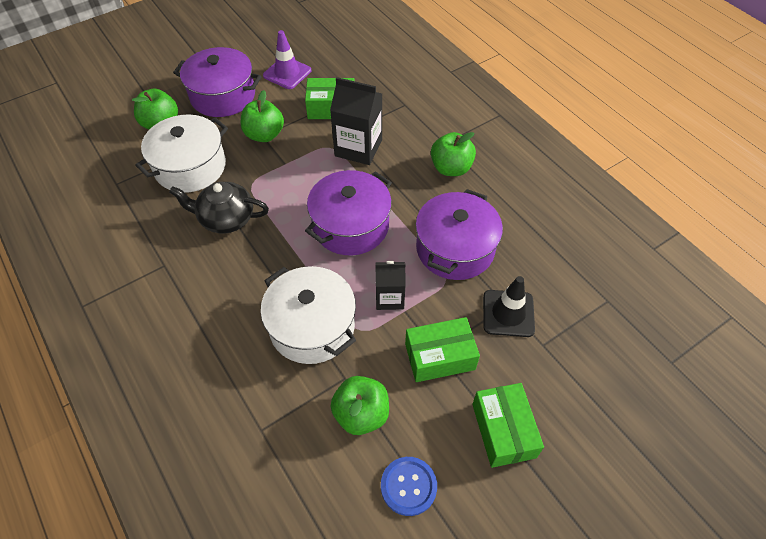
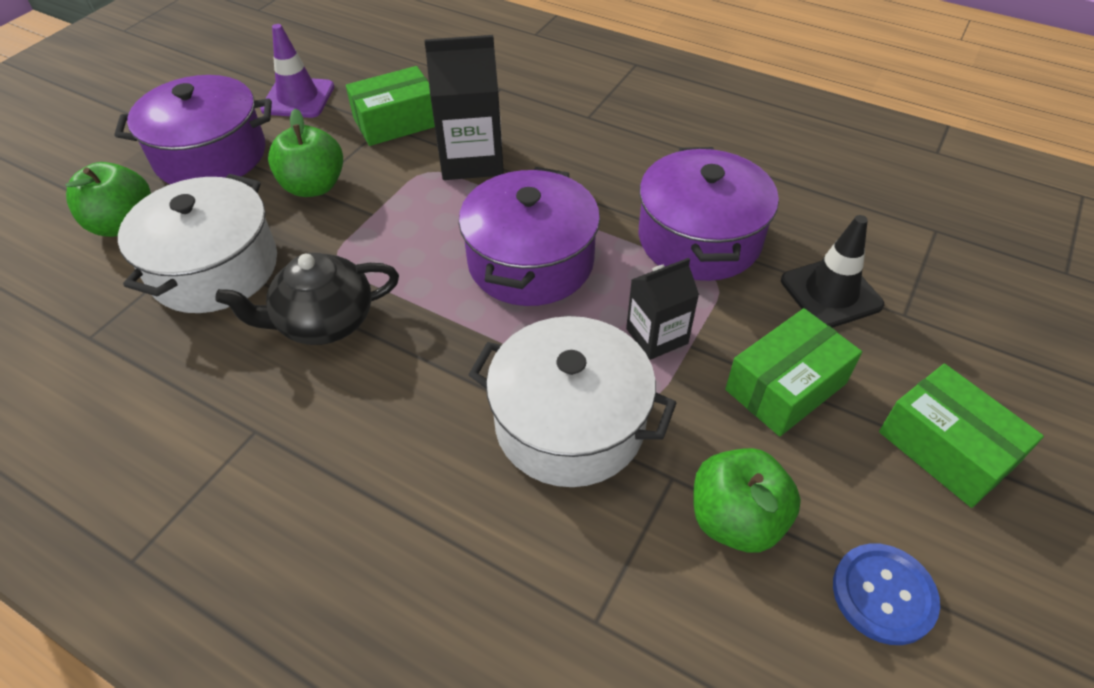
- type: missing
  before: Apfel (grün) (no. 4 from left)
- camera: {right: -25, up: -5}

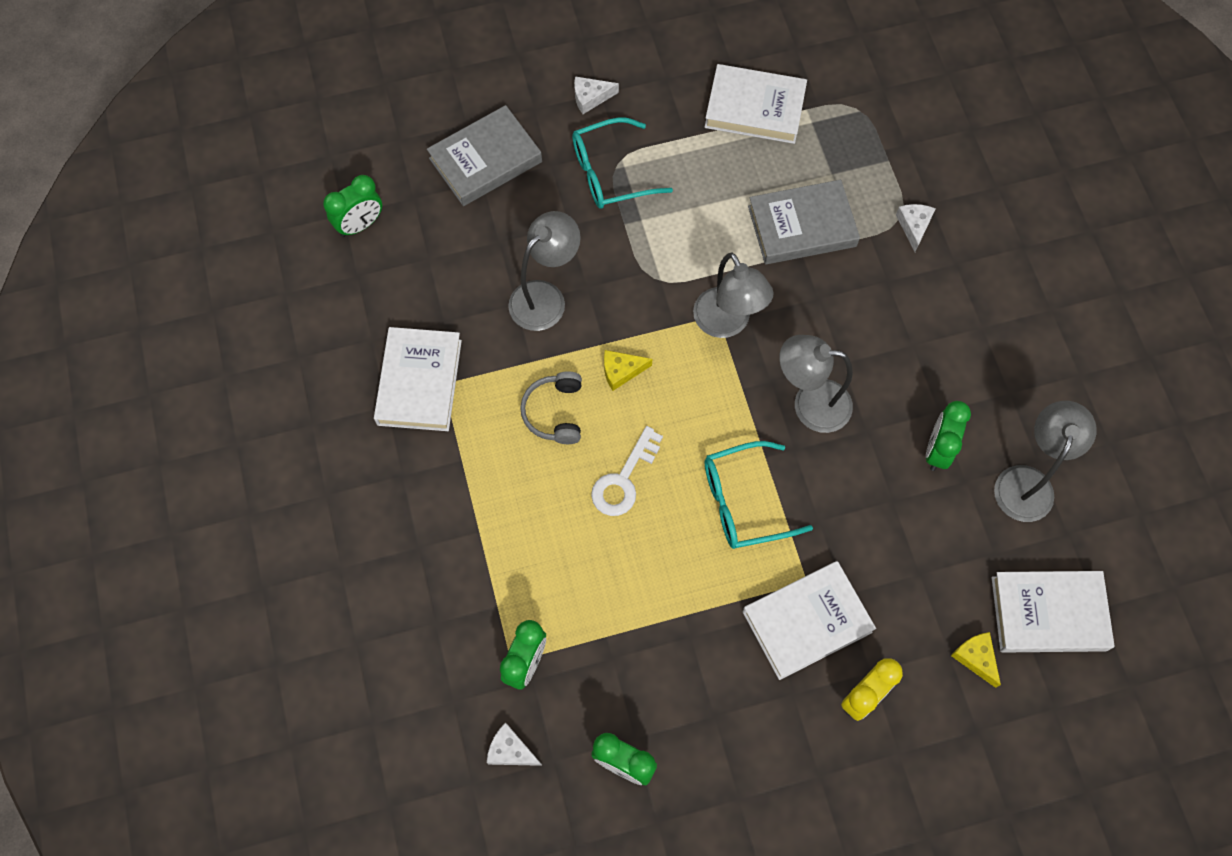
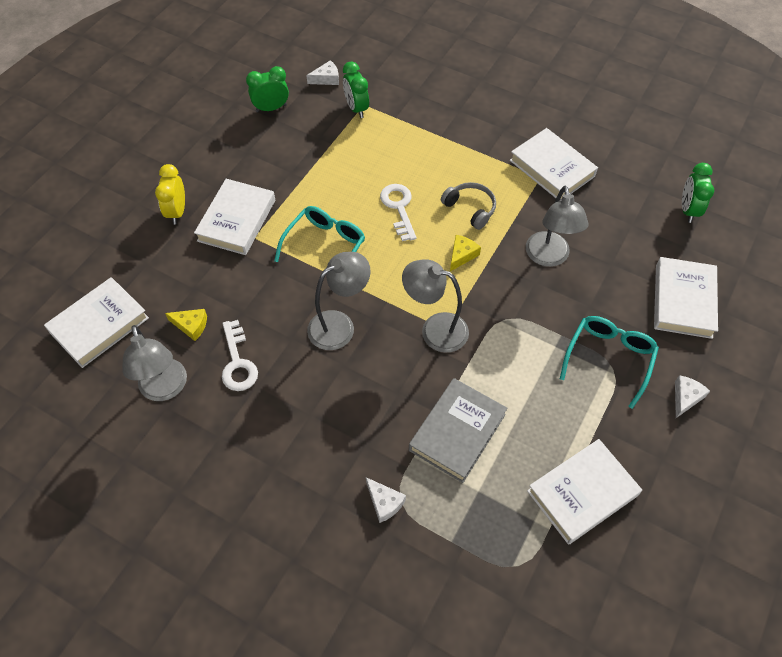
- type: relocated
  before: Käse (gelb) (no. 2 from left in the first image)
  after: Käse (gelb) (no. 1 from left)
- type: exchanged
  before: Wecker (grün) (no. 4 from left)
  after: Schlüssel (weiß) (no. 1 from left)
- type: colour
  before: Buch (grau) (no. 1 from left)
  after: Buch (weiß) (no. 5 from left)
- camera: {right: 135, up: -10}

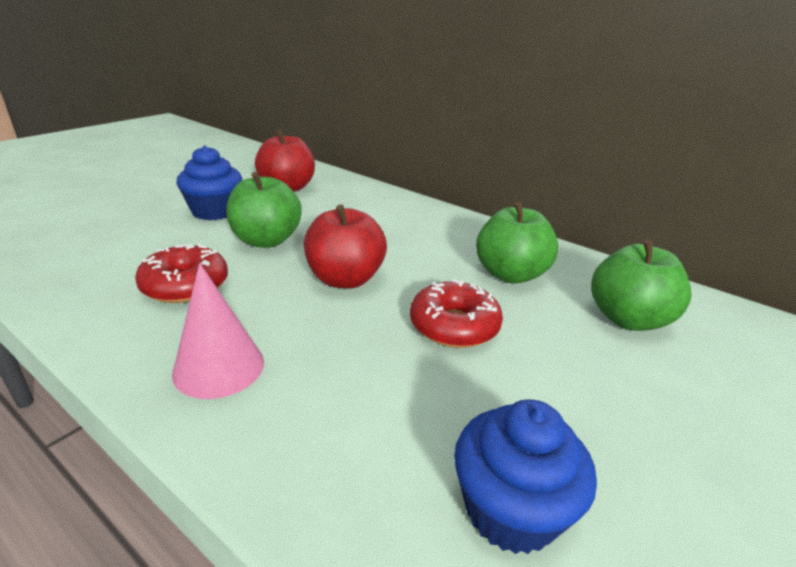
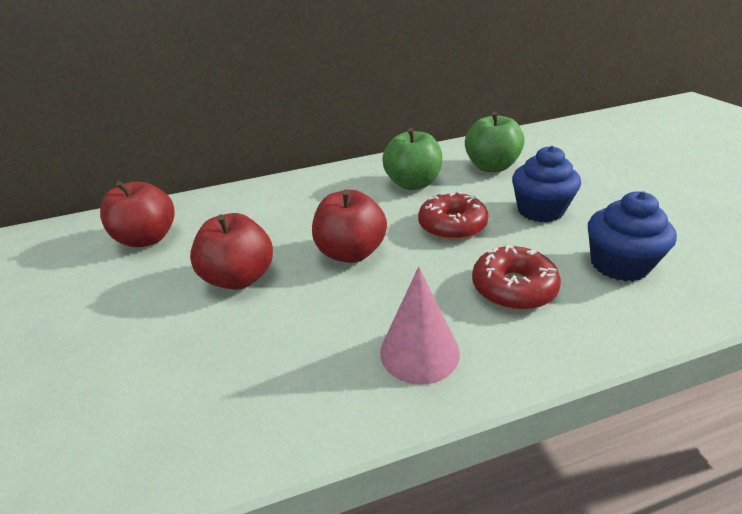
- type: colour
  before: Apfel (grün) (no. 1 from left)
  after: Apfel (rot) (no. 2 from left)
- type: relocated
  before: Donut (rot) (no. 1 from left in the first image)
  after: Donut (rot) (no. 2 from left)
- type: relocated
  before: Muffin (blau) (no. 1 from left)
- camera: {right: -50, up: 5}

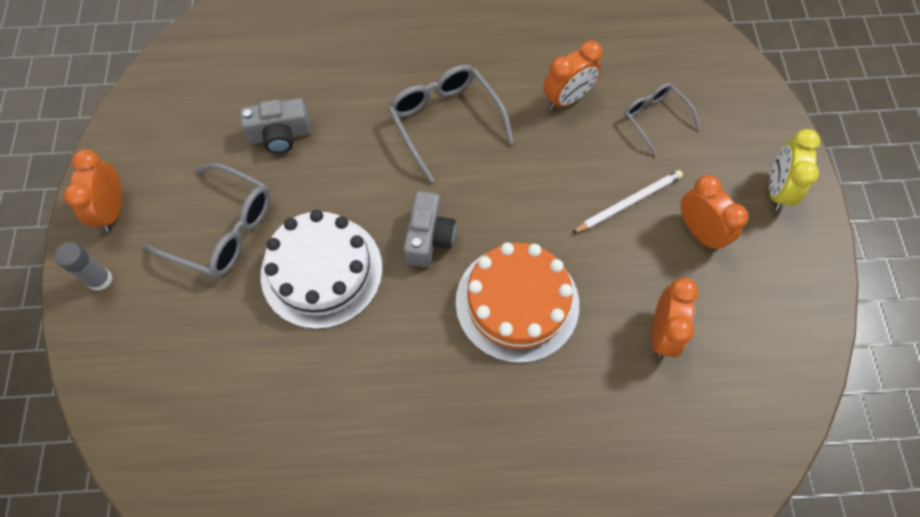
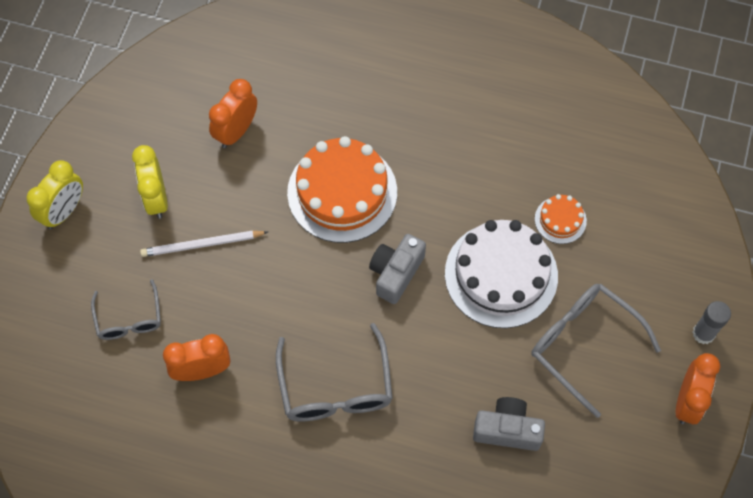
- type: colour
  before: Wecker (orange) (no. 4 from left)
  after: Wecker (gelb) (no. 2 from left)
- type: appeared
  after: Kuchen (orange) (no. 2 from left)
- camera: {right: -160, up: 0}

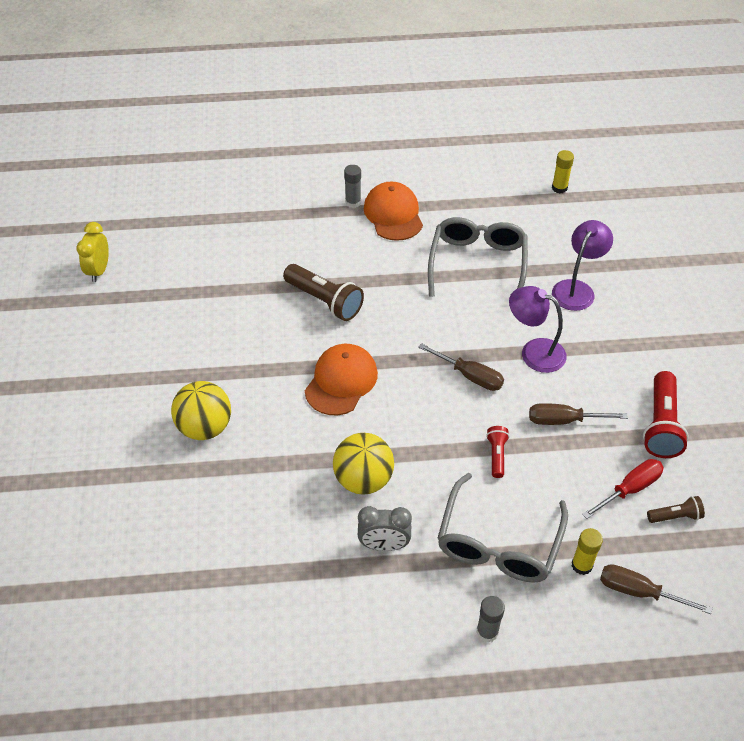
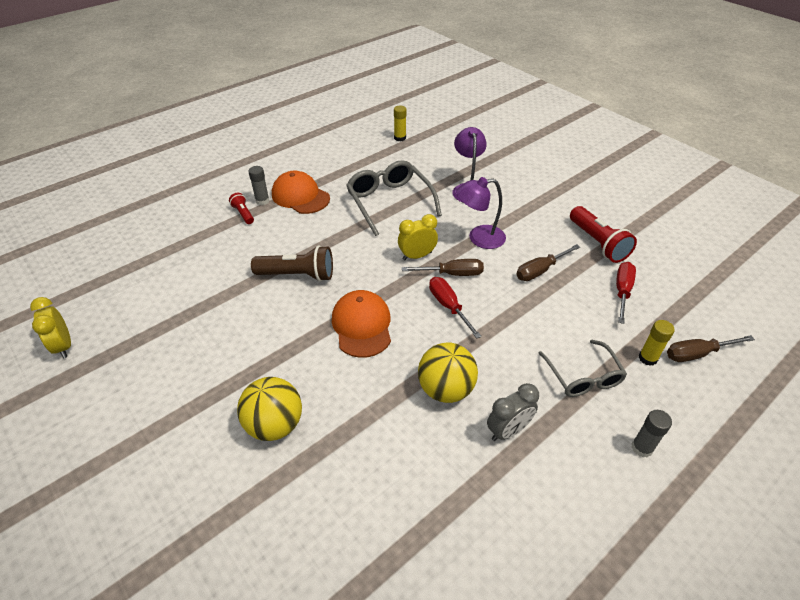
- type: relocated
  before: Taschenlampe (rot) (no. 1 from left)
- type: appeared
  after: Wecker (gelb) (no. 2 from left)
- type: appeared
  after: Schraubenzieher (rot) (no. 1 from left)
- type: size
  before: Brille (grau) (no. 2 from left)
  scale: 0.65
- type: missing
  before: Taschenlampe (braun) (no. 2 from left)
- camera: {right: -35, up: -5}

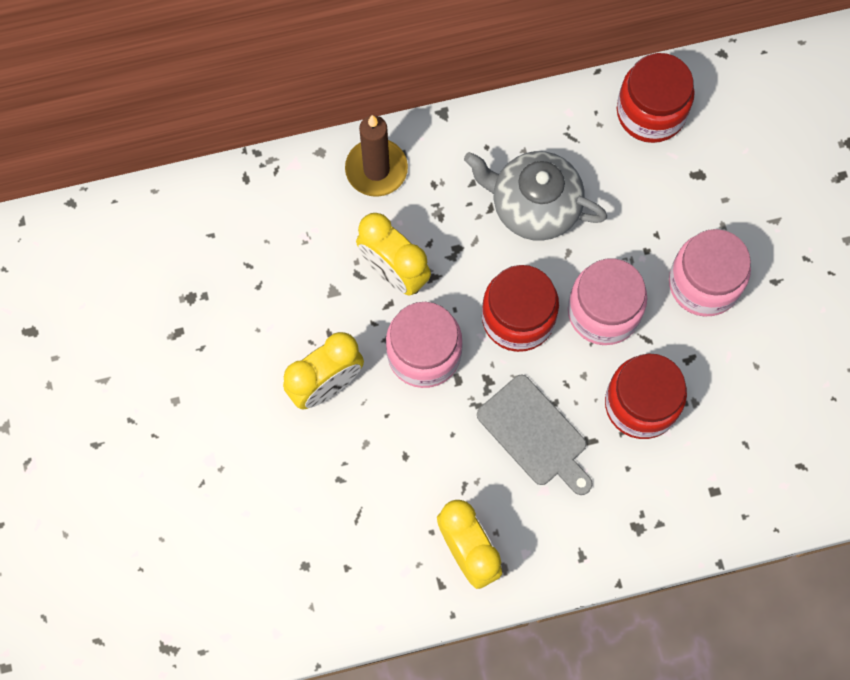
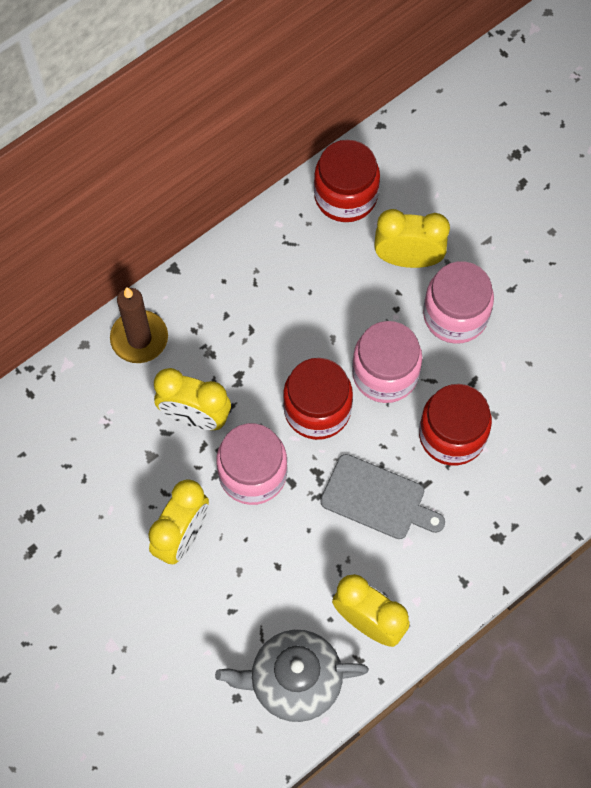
- type: relocated
  before: Teekanne (grau)
- type: appeared
  after: Wecker (gelb) (no. 4 from left)
- camera: {right: -25, up: -5}

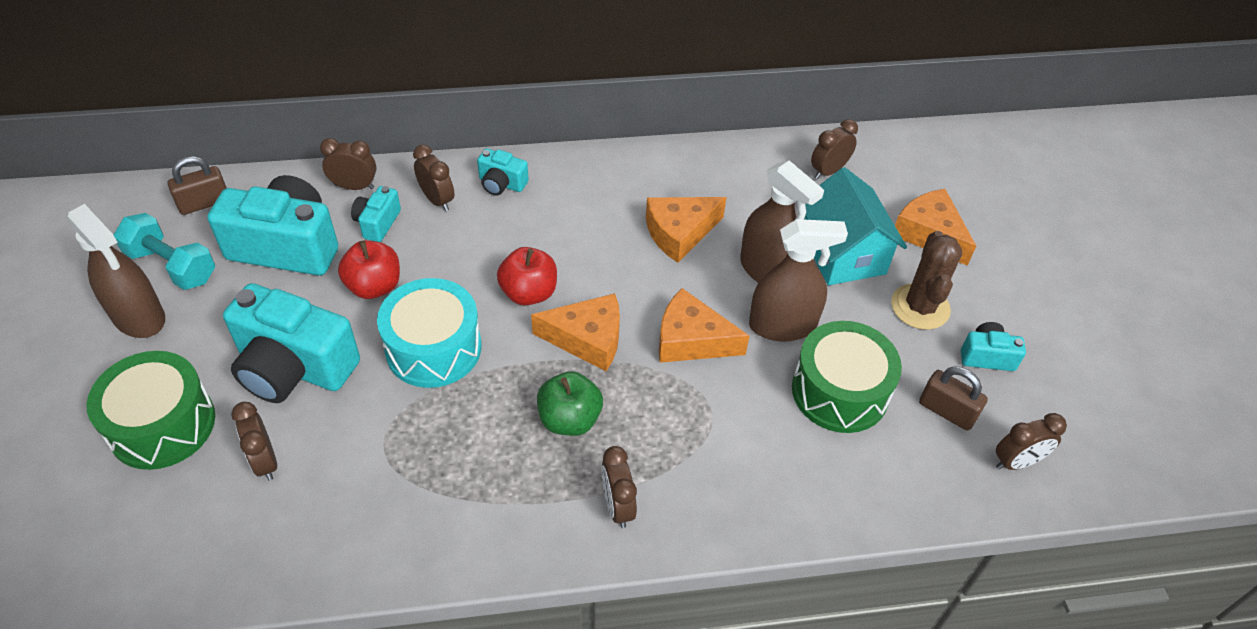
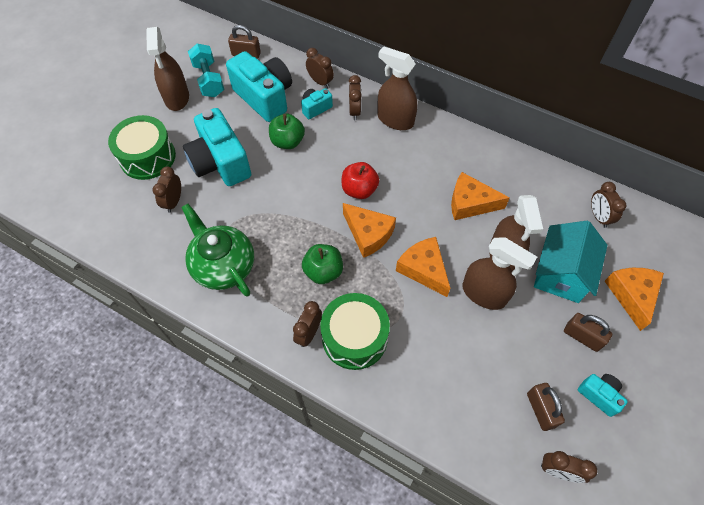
- type: appeared
  after: Teekanne (grün)
- type: colour
  before: Apfel (rot) (no. 1 from left)
  after: Apfel (grün) (no. 1 from left)
- type: relocated
  before: Trommel (grün) (no. 2 from left)
- type: exchanged
  before: Kamera (türkis) (no. 4 from left)
  after: Sprühflasche (braun) (no. 2 from left)
- type: exchanged
  before: Kaktus (braun)
  after: Vorhängeschloss (braun) (no. 3 from left)
- type: spun
  before: Wecker (braun) (no. 5 from left in the first image)
  turn: -105
- type: missing
  before: Trommel (türkis)
- camera: {right: 40, up: 10}

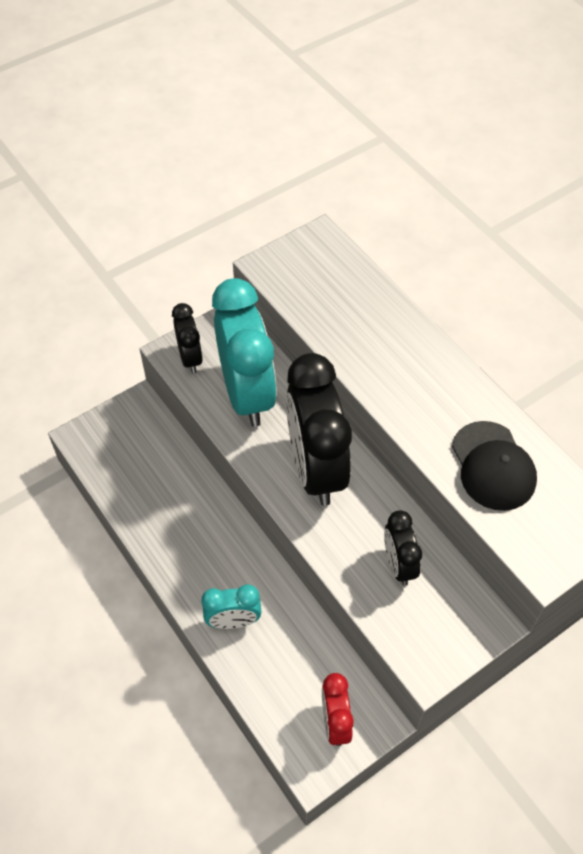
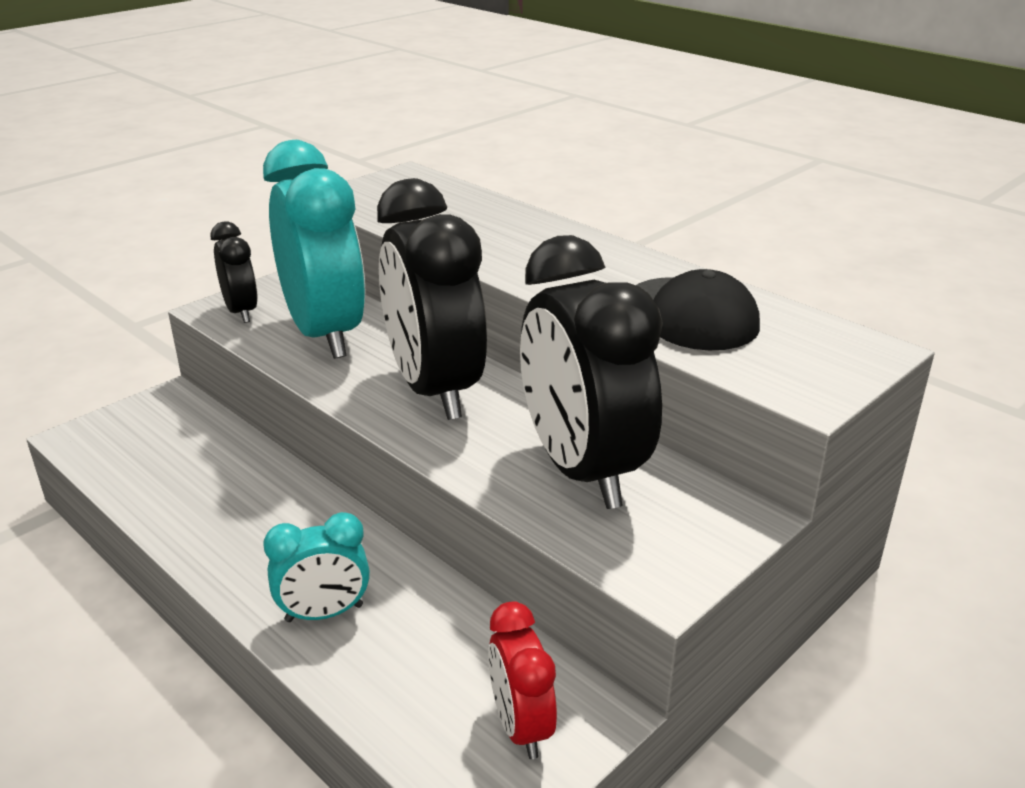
- type: size
  before: Wecker (schwarz) (no. 3 from left)
  scale: 2.01
- camera: {right: -10, up: -25}

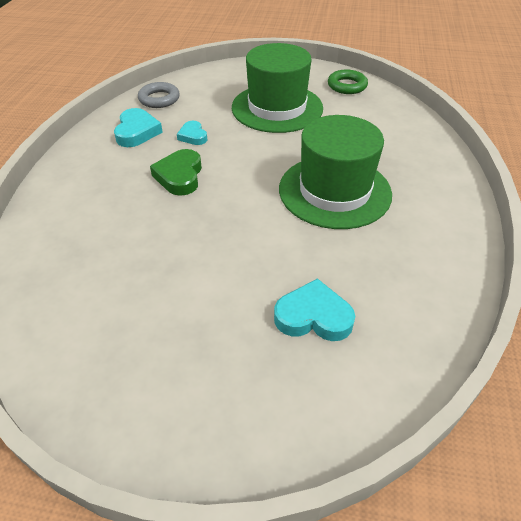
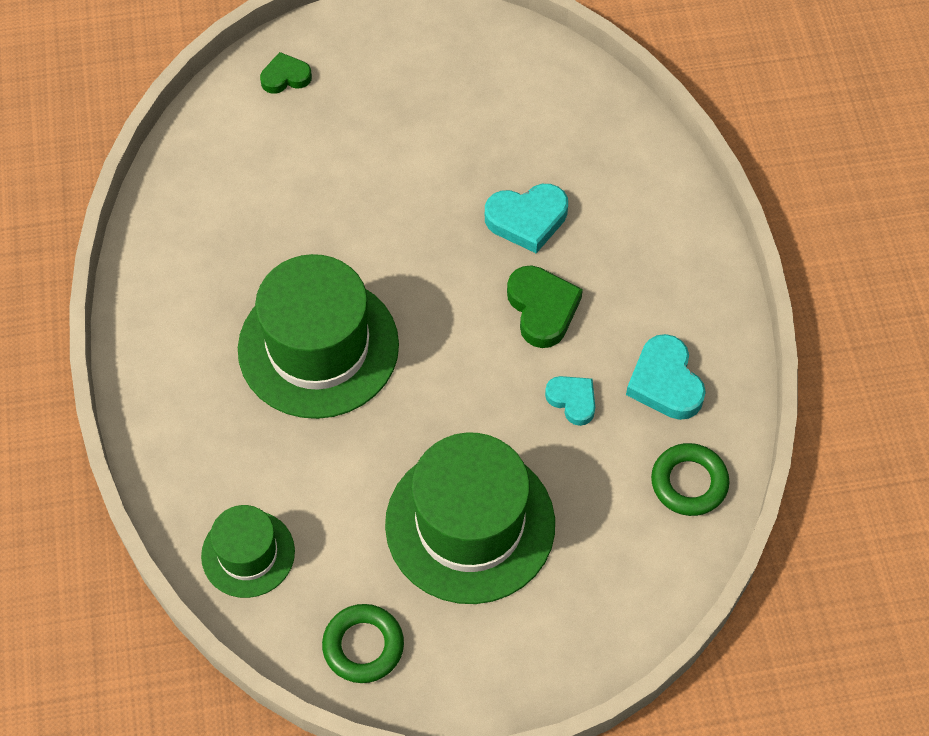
- type: appeared
  after: Hut (grün) (no. 1 from left)
- type: appeared
  after: Herz (grün) (no. 1 from left)
- type: relocated
  before: Herz (türkis) (no. 3 from left in the first image)
  after: Herz (türkis) (no. 1 from left)
- type: colour
  before: Ring (grau)
  after: Ring (grün) (no. 2 from left)
- camera: {right: 160, up: 15}

